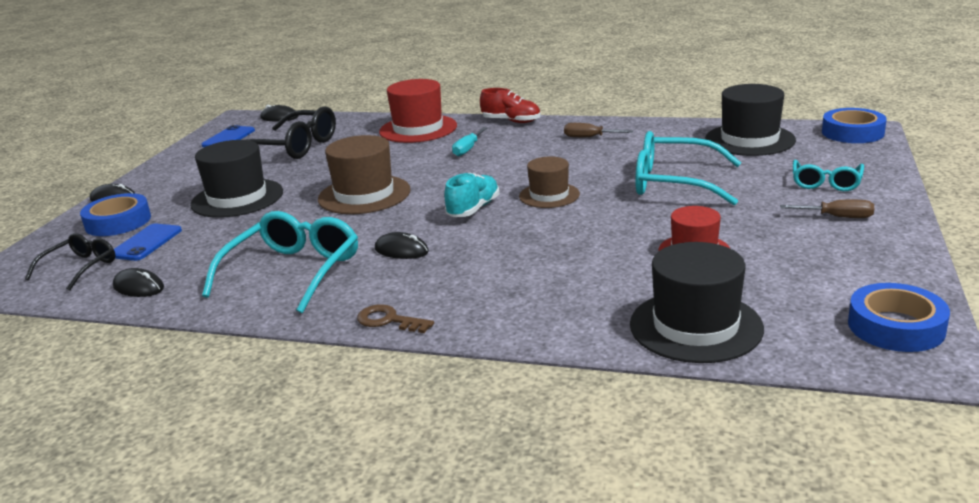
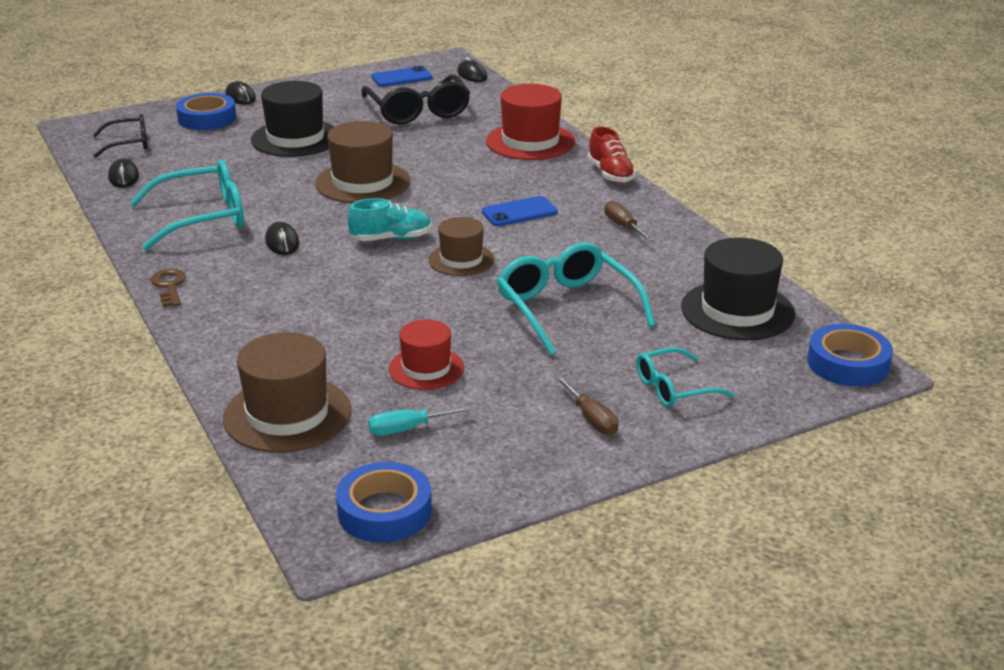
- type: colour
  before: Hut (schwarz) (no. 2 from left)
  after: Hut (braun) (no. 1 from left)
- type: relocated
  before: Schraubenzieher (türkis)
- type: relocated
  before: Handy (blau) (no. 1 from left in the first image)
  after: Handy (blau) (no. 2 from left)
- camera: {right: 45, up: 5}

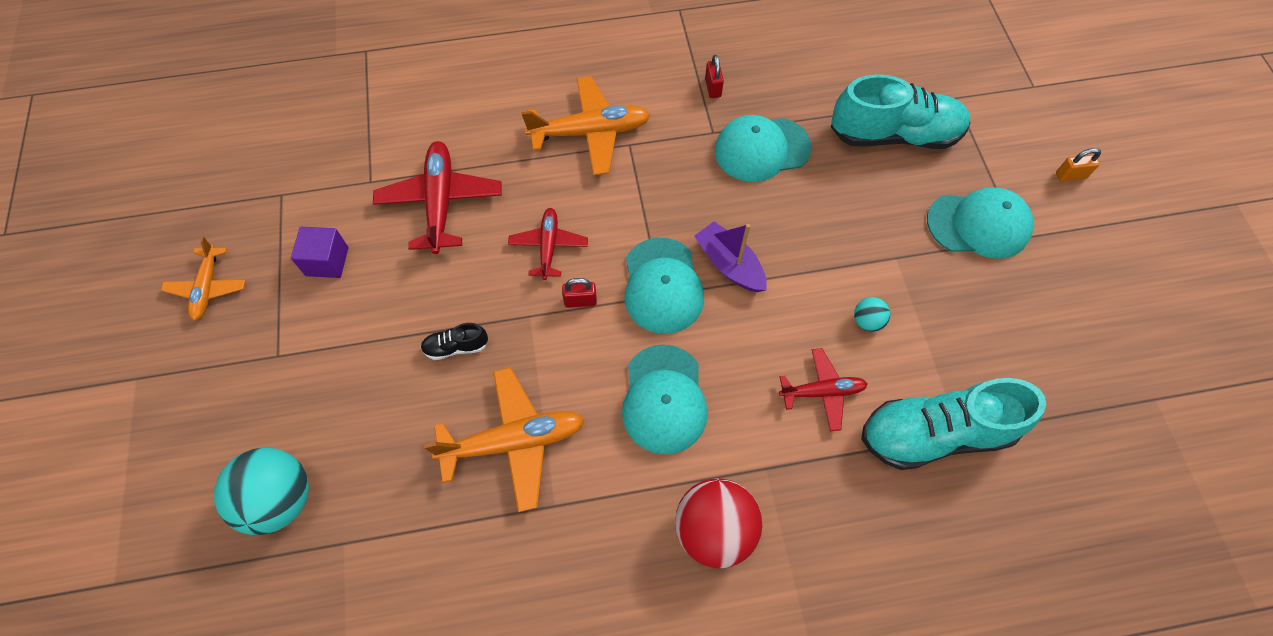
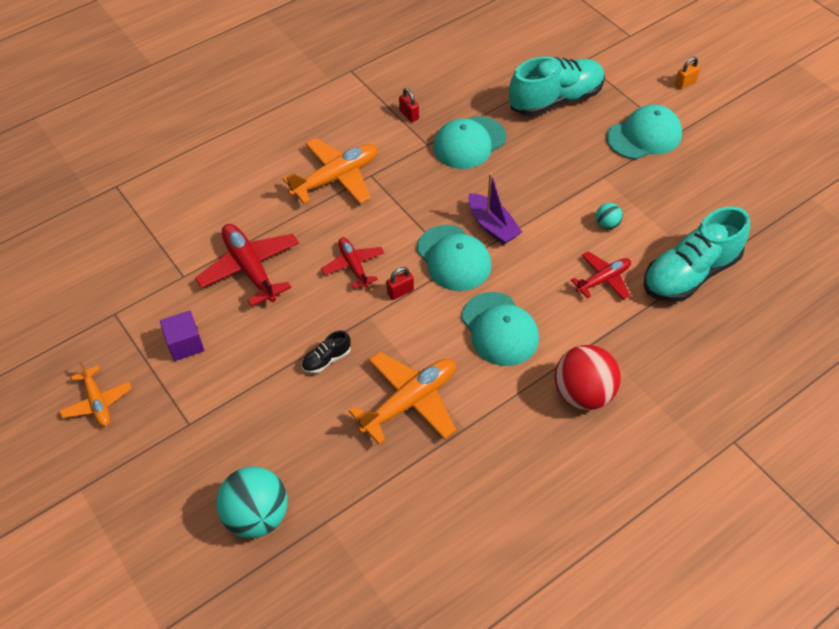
- type: spun
  before: Boot (lila)
  turn: -150
- camera: {right: -25, up: -10}

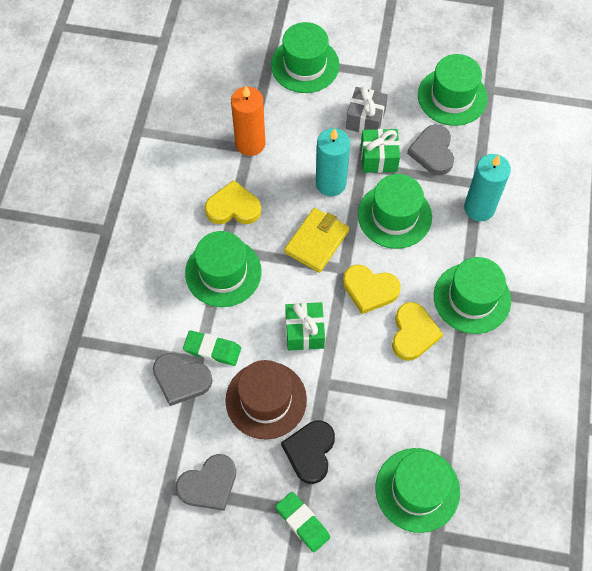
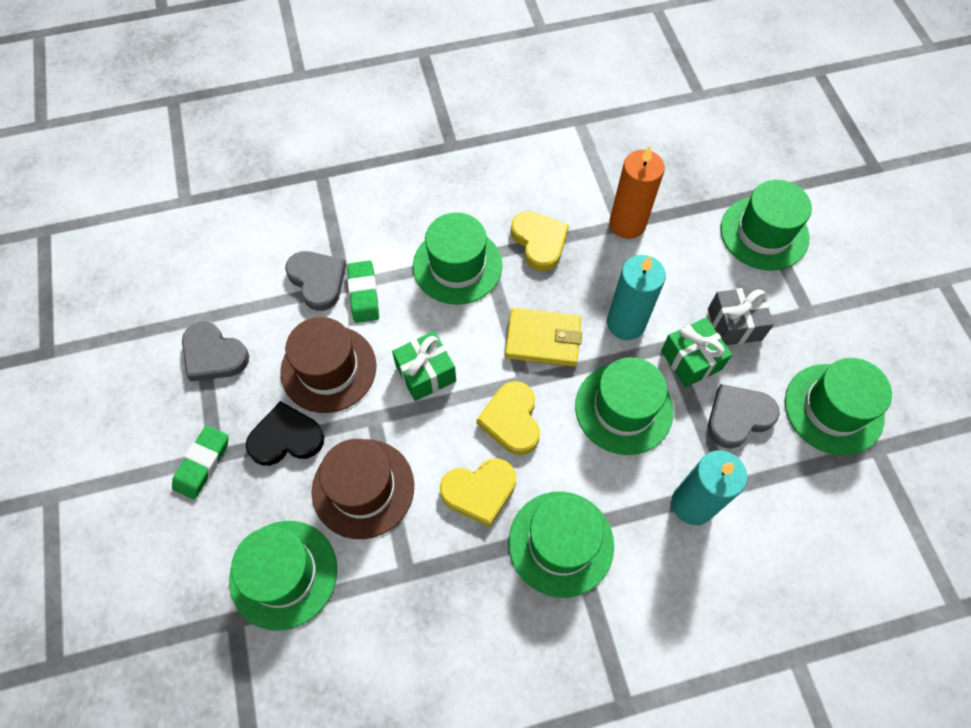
- type: spun
  before: Herz (grau) (no. 1 from left in the first image)
  turn: 150
- type: appeared
  after: Hut (braun) (no. 2 from left)
- camera: {right: 65, up: 0}

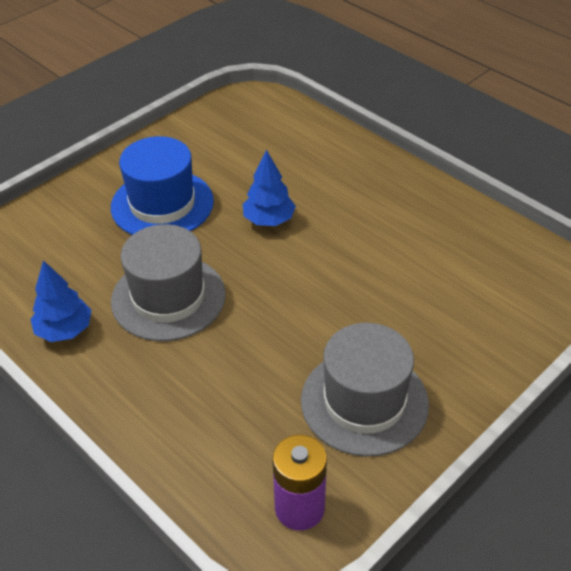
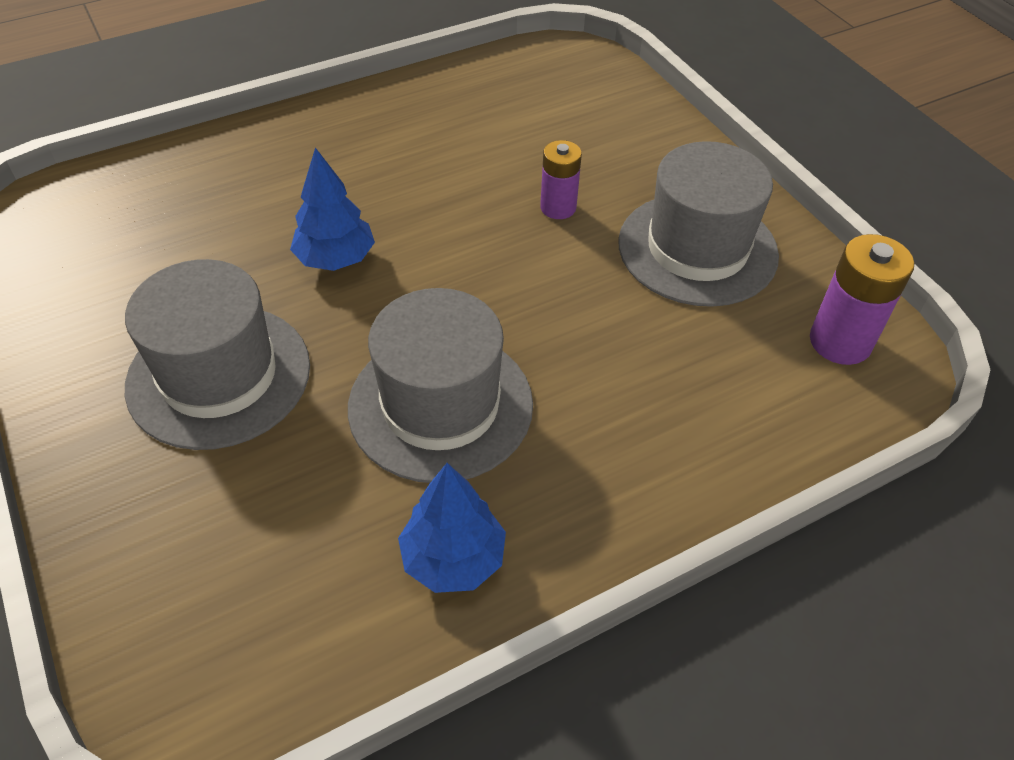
- type: colour
  before: Hut (blau)
  after: Hut (grau) (no. 1 from left)
- type: appeared
  after: Batterie (lila) (no. 1 from left)
- camera: {right: -75, up: 5}

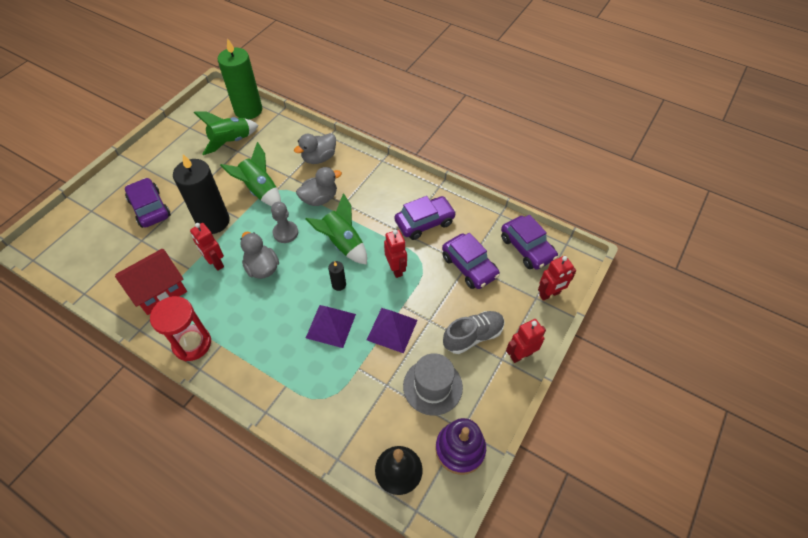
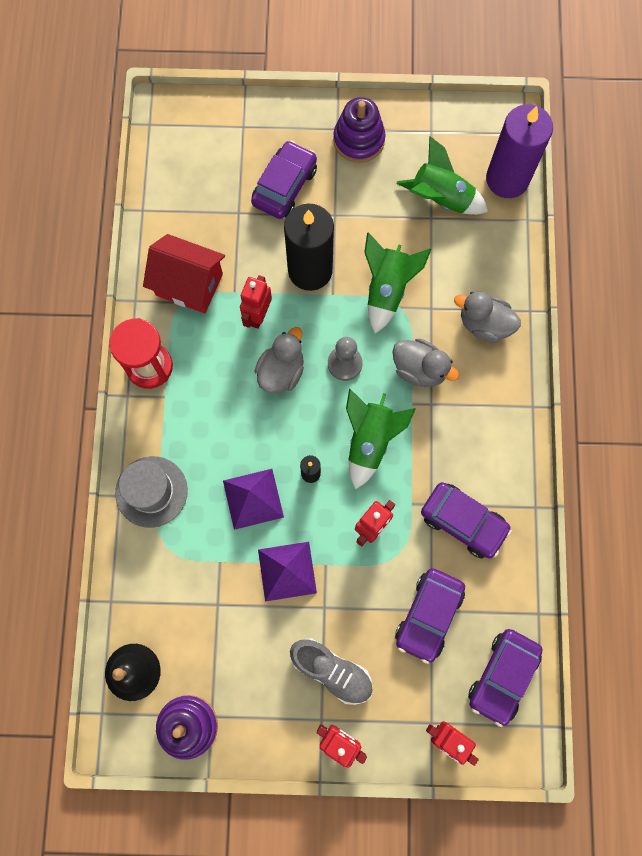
- type: relocated
  before: Hut (grau)
- type: appeared
  after: Stapelspielzeug (lila) (no. 2 from left)
- type: colour
  before: Kerze (grün)
  after: Kerze (lila)
- camera: {right: 60, up: 20}

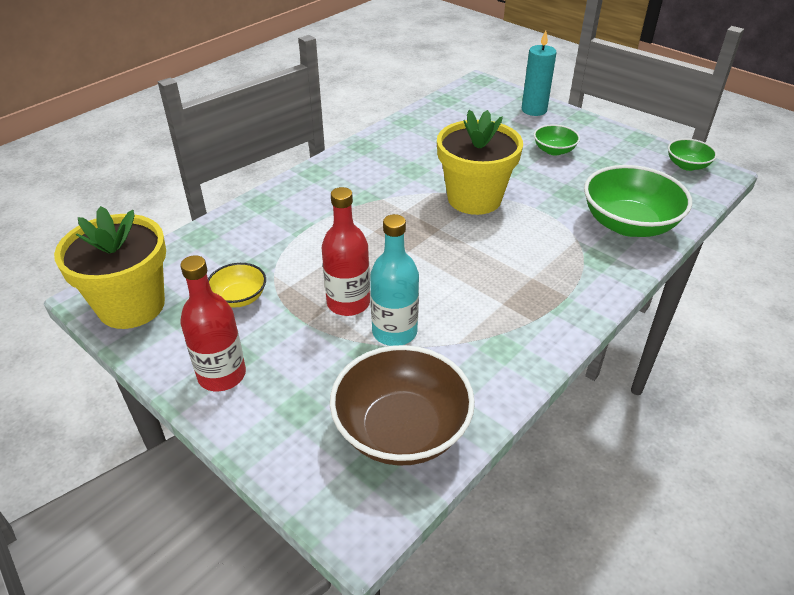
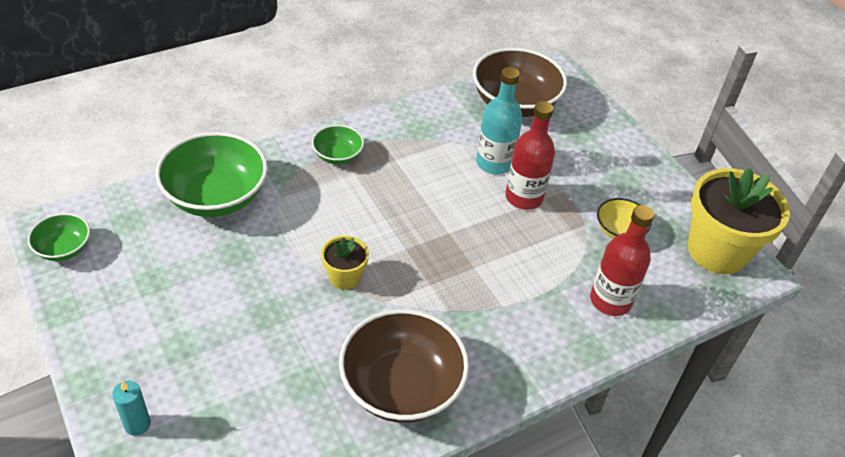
- type: size
  before: Kerze (türkis)
  scale: 0.62
- type: relocated
  before: Schüssel (grün) (no. 1 from left in the first image)
  after: Schüssel (grün) (no. 3 from left)
- type: size
  before: Blumentopf (gelb) (no. 2 from left in the first image)
  scale: 0.49
- type: appeared
  after: Schüssel (braun) (no. 1 from left)
- type: relocated
  before: Flasche (rot) (no. 1 from left in the first image)
  after: Flasche (rot) (no. 2 from left)
- camera: {right: -165, up: 5}

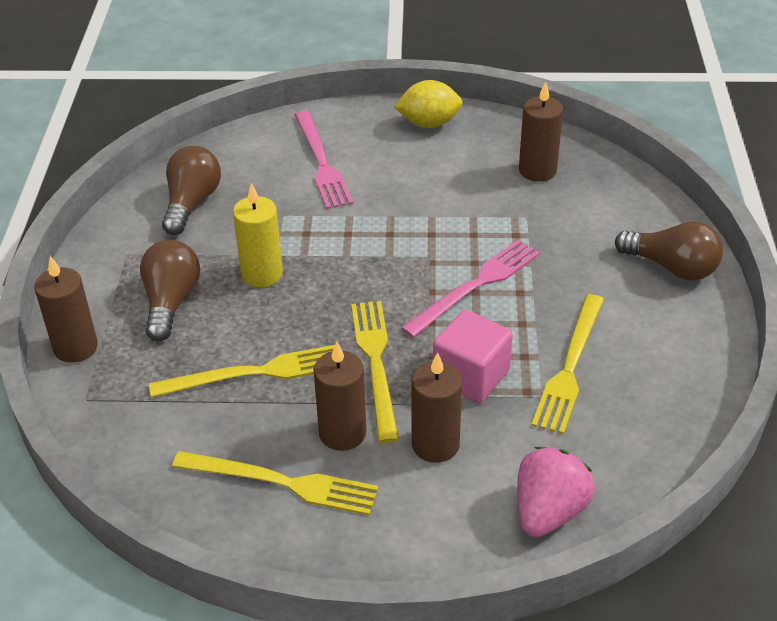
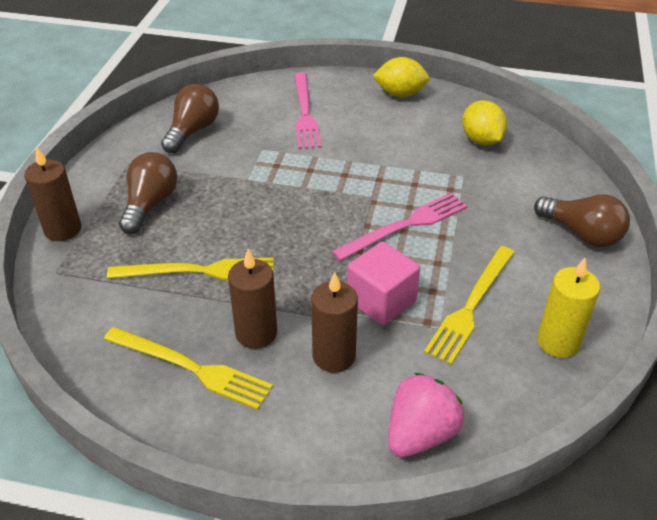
- type: exchanged
  before: Kerze (braun) (no. 4 from left)
  after: Zitrone (gelb) (no. 2 from left)
- type: relocated
  before: Kerze (gelb)
- type: missing
  before: Gabel (gelb) (no. 3 from left)
- camera: {right: 10, up: 0}

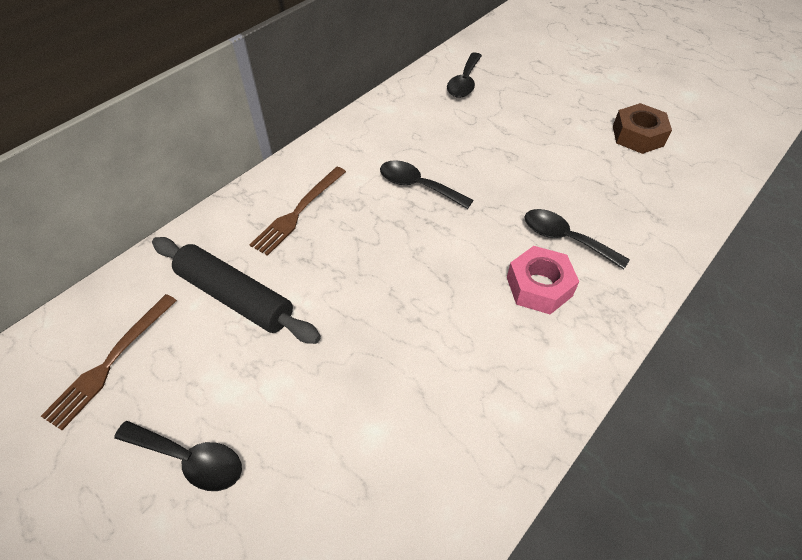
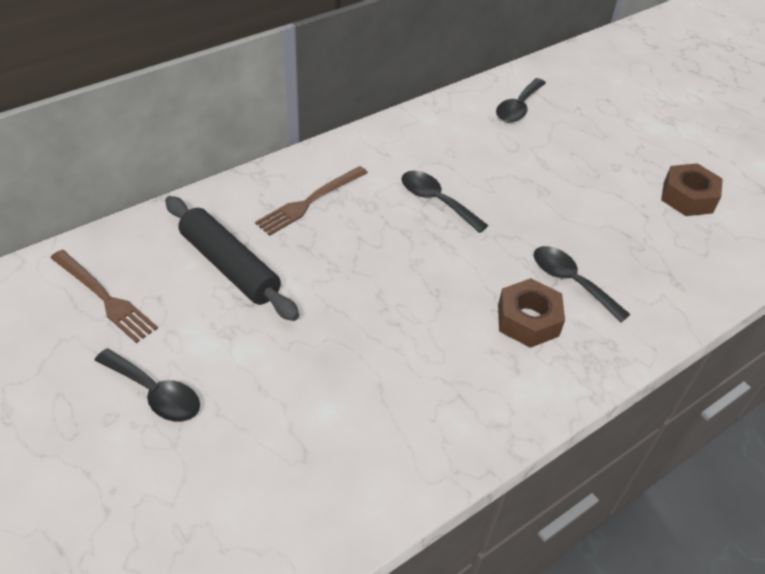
- type: spun
  before: Gabel (braun) (no. 1 from left)
  turn: -90
- type: colour
  before: Sechskantmutter (rosa)
  after: Sechskantmutter (braun) (no. 1 from left)
- camera: {right: 10, up: -5}

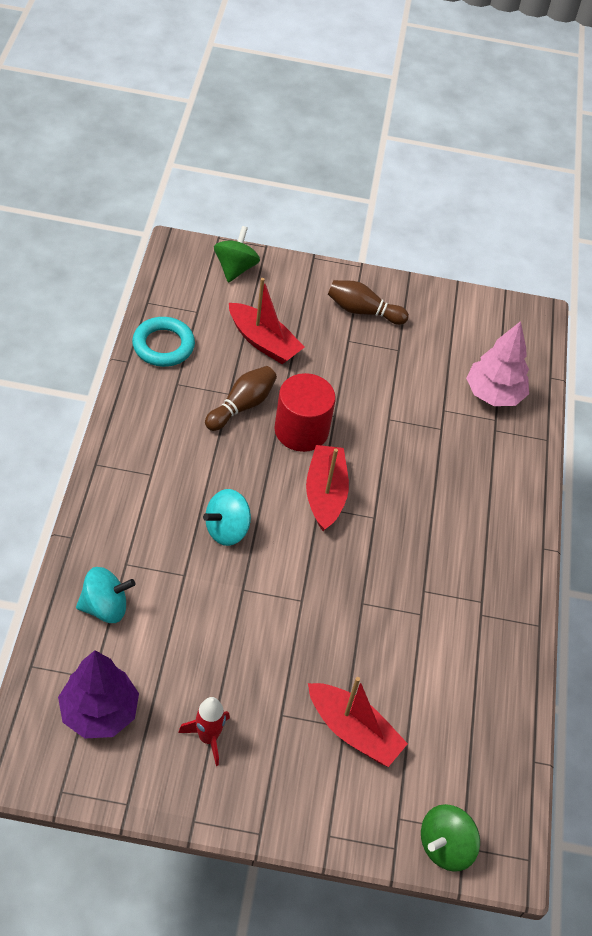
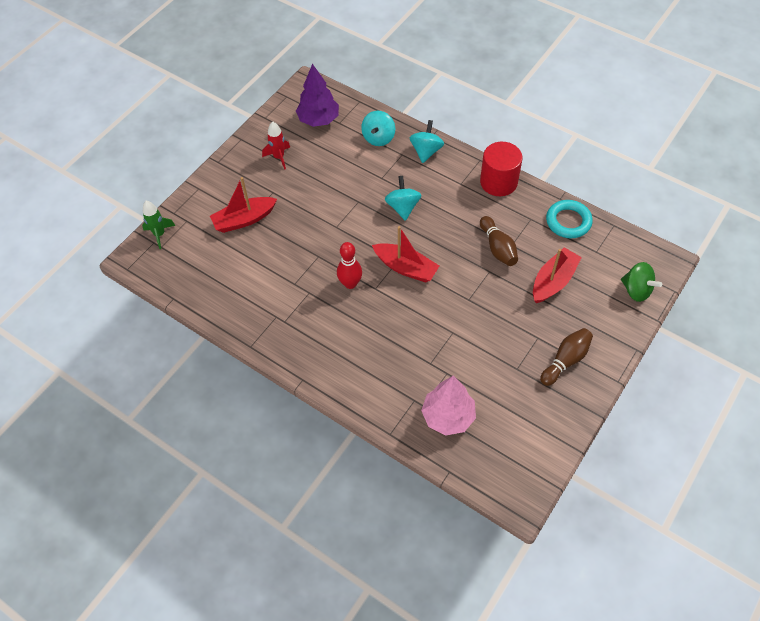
- type: exchanged
  before: Kreisel (grün) (no. 2 from left)
  after: Rakete (grün)
- type: appeared
  after: Bowlingkegel (rot)
- type: appeared
  after: Kreisel (türkis) (no. 3 from left)
- type: relocated
  before: Vollzylinder (rot)
- type: spun
  before: Boot (rot) (no. 1 from left in the first image)
  turn: 150
- camera: {right: 125, up: 5}

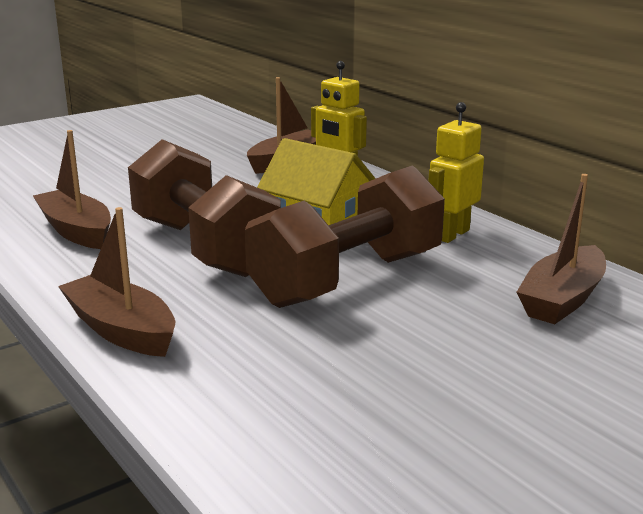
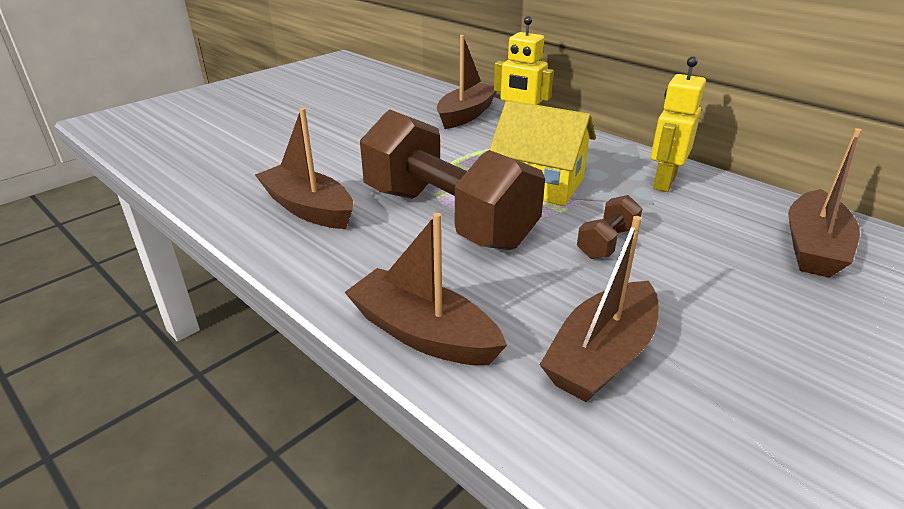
- type: appeared
  after: Boot (braun) (no. 4 from left)
- type: size
  before: Hantel (braun) (no. 2 from left)
  scale: 0.4
- camera: {right: -10, up: 10}

